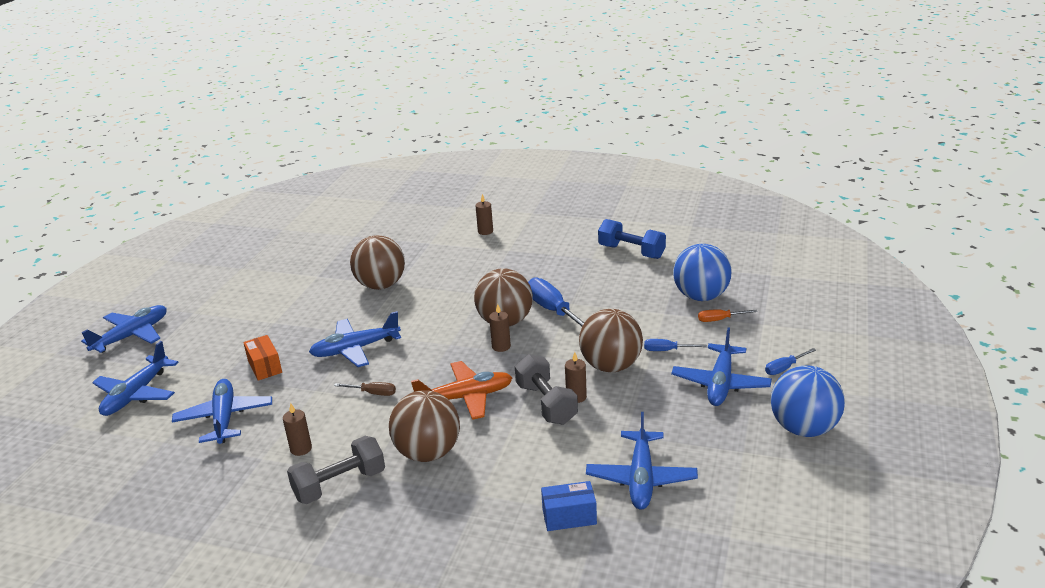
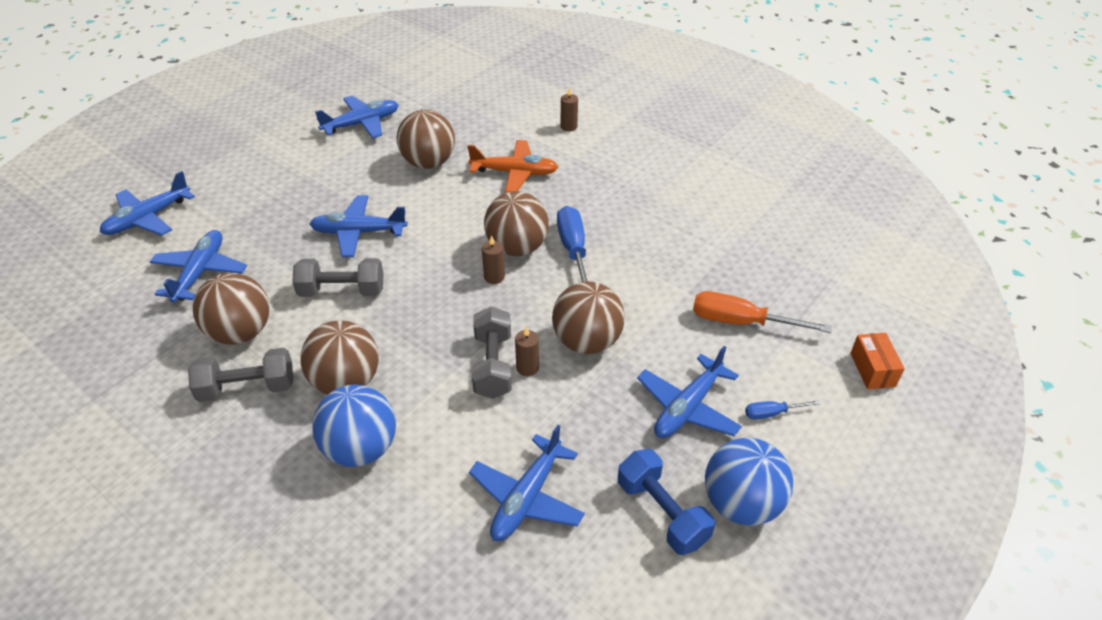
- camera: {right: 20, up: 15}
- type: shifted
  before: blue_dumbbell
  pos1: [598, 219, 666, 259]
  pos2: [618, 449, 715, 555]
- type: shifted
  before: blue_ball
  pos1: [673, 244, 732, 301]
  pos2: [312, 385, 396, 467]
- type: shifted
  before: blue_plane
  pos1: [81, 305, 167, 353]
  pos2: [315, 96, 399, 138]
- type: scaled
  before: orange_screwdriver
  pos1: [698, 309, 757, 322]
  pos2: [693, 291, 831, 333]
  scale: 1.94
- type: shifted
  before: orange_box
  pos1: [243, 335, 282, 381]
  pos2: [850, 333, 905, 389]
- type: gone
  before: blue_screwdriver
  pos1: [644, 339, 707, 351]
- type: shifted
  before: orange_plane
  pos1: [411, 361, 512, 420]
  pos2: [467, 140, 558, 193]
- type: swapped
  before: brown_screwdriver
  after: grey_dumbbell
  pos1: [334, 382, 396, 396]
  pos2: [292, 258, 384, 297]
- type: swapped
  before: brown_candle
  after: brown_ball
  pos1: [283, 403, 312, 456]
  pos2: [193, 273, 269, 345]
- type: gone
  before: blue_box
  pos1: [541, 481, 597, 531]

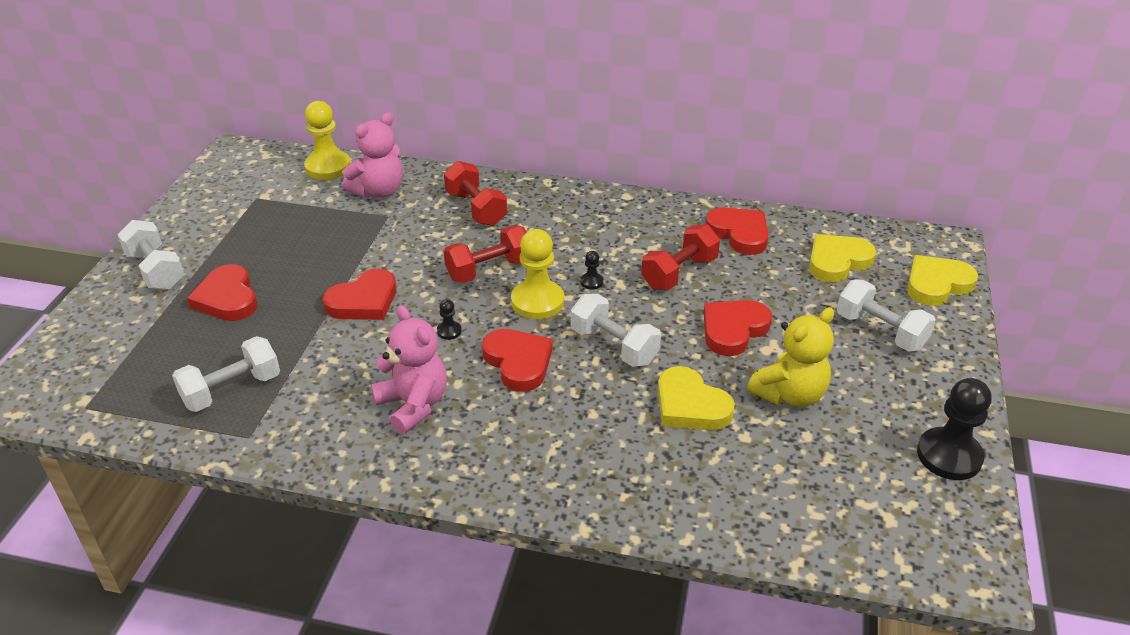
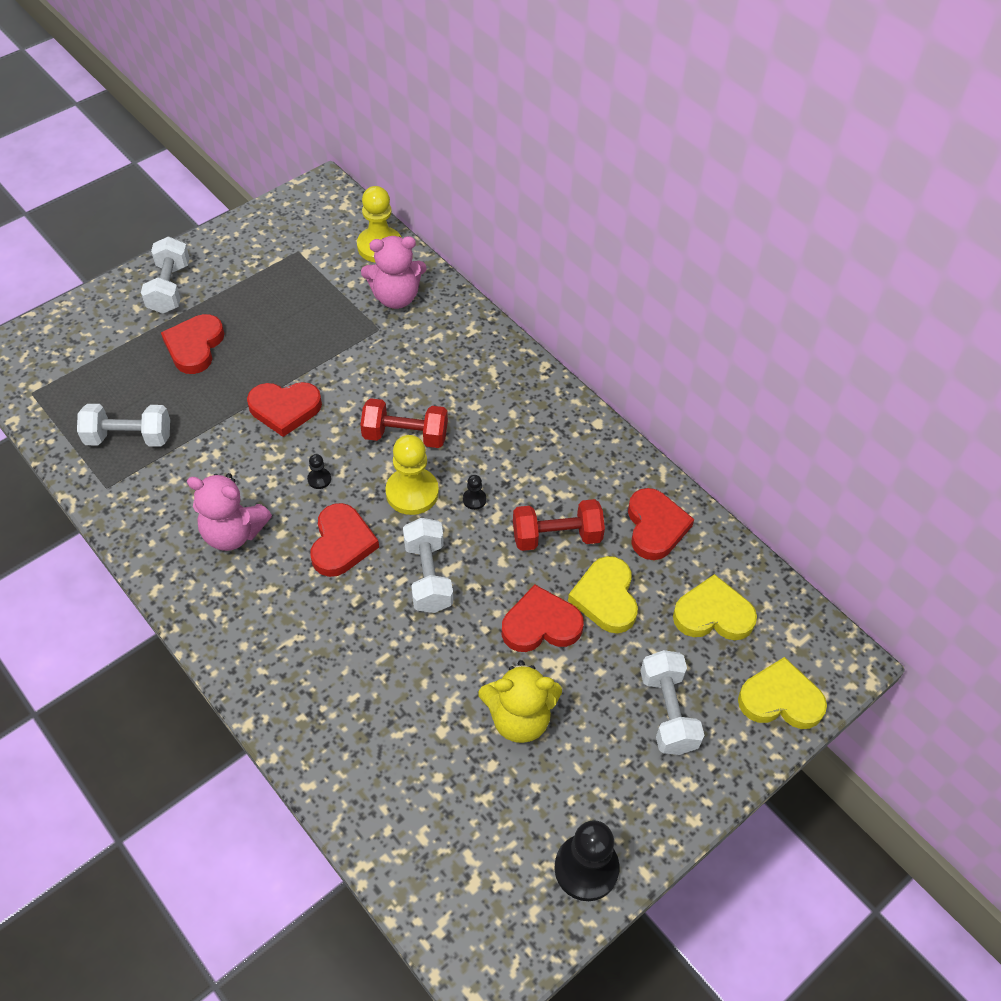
- camera: {right: 35, up: 15}
- type: gone
  before: red_dumbbell
  pos1: [444, 161, 507, 226]
- type: rotated
  before: pink_teddy_bear
  pos1: [371, 305, 447, 434]
  pos2: [187, 473, 272, 551]
  turn: 105
- type: shifted
  before: yellow_heart
  pos1: [658, 366, 735, 430]
  pos2: [568, 556, 638, 633]

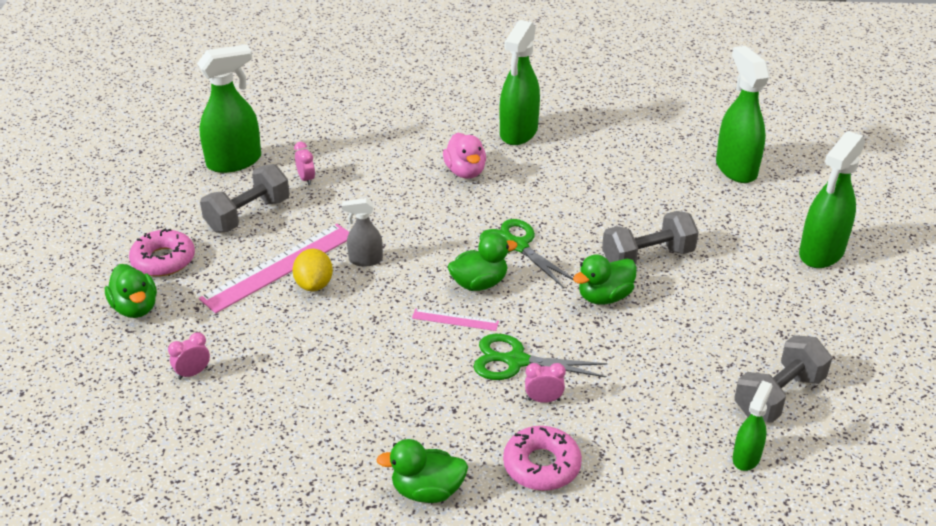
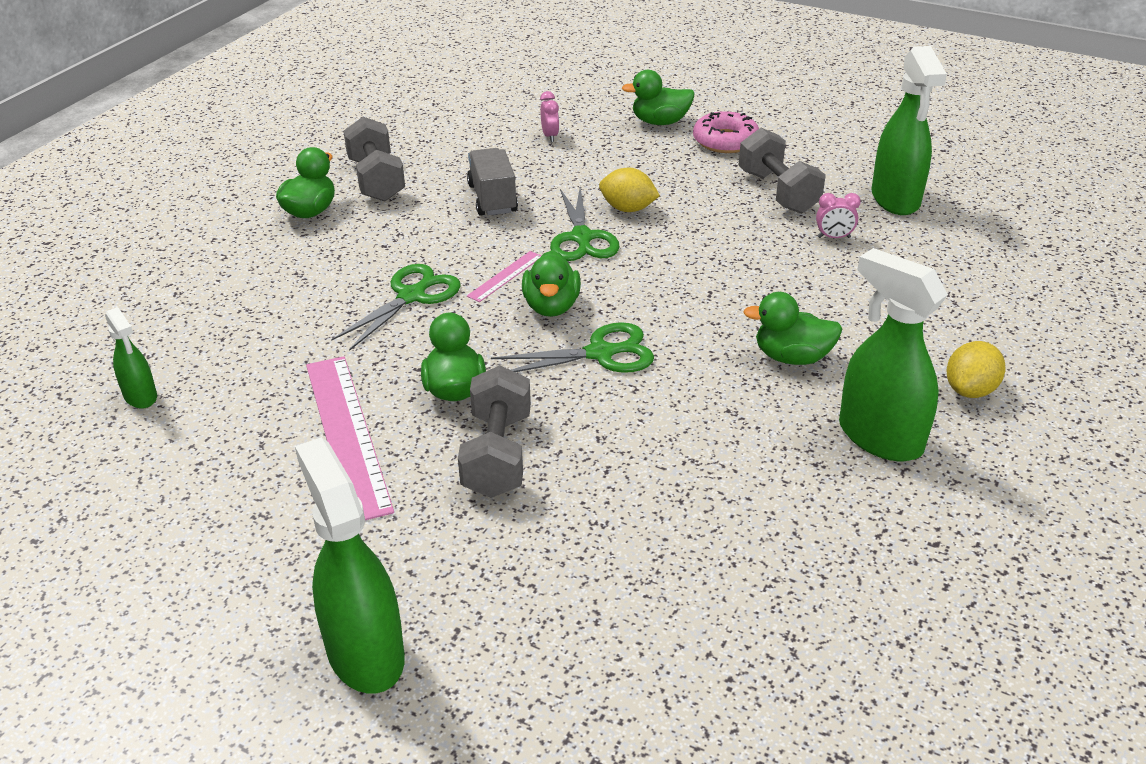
- camera: {right: 115, up: 0}
- type: gone
  before: green_spray_bottle
  pos1: [716, 46, 770, 183]
- type: repainted
  before: pink_duck
  after: green_duck
  pos1: [443, 133, 486, 179]
  pos2: [743, 292, 842, 365]
- type: gone
  before: grey_spray_bottle
  pos1: [342, 198, 383, 267]
- type: shifted
  before: pink_ruler
  pos1: [199, 224, 349, 313]
  pos2: [306, 356, 394, 520]
- type: shifted
  before: grey_dumbbell
  pos1: [734, 335, 832, 423]
  pos2: [343, 117, 405, 202]
- type: gone
  before: pink_clock
  pos1: [525, 363, 566, 403]
- type: gone
  before: pink_donut
  pos1: [503, 426, 582, 491]
- type: new
  after: grey_truck
  pos2: [467, 148, 518, 216]
- type: new
  after: green_scissors
  pos2: [550, 188, 620, 261]
- type: new
  after: yellow_lemon
  pos2: [946, 341, 1005, 398]

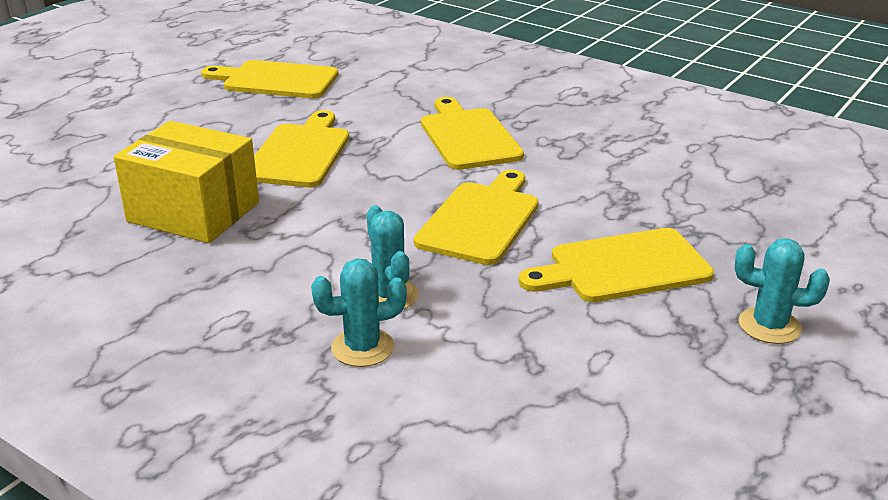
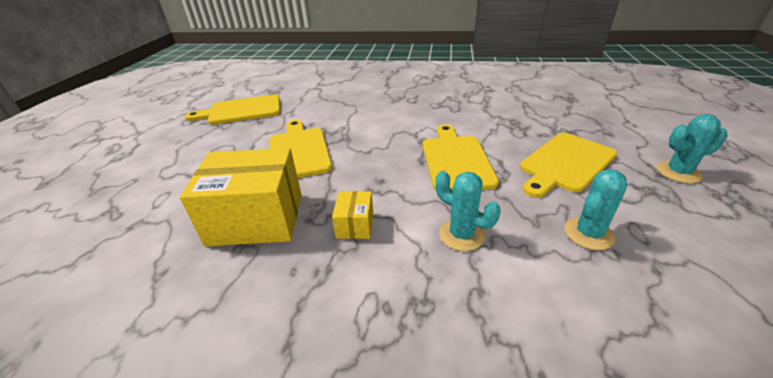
- camera: {right: -25, up: 5}
- type: gone
  before: yellow_cutting_board
  pos1: [421, 97, 524, 170]
- type: shifted
  before: turquoise_cactus
  pos1: [311, 258, 407, 367]
  pos2: [564, 169, 627, 250]
- type: new
  after: yellow_box
  pos2: [332, 191, 373, 239]

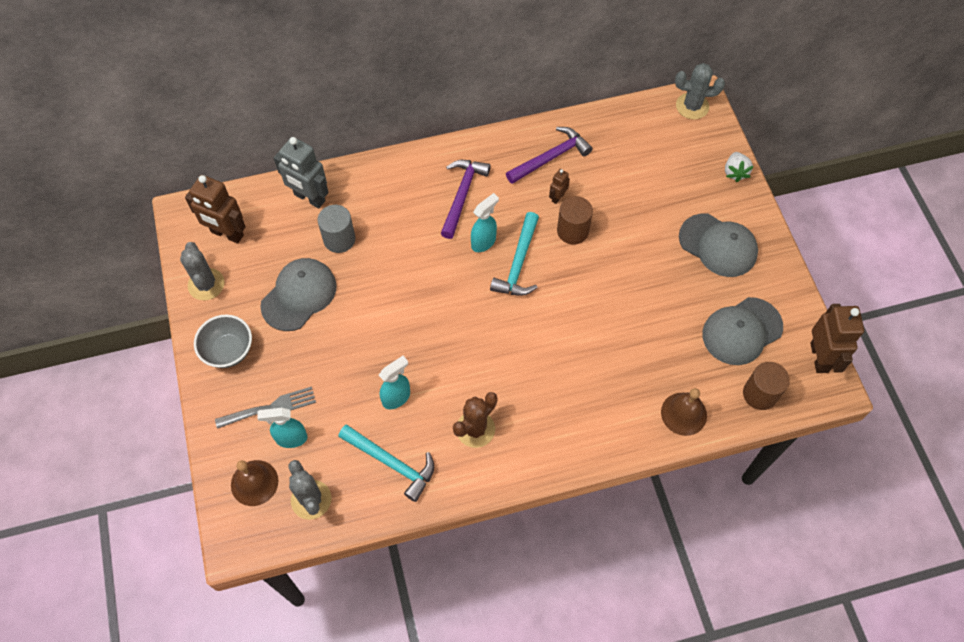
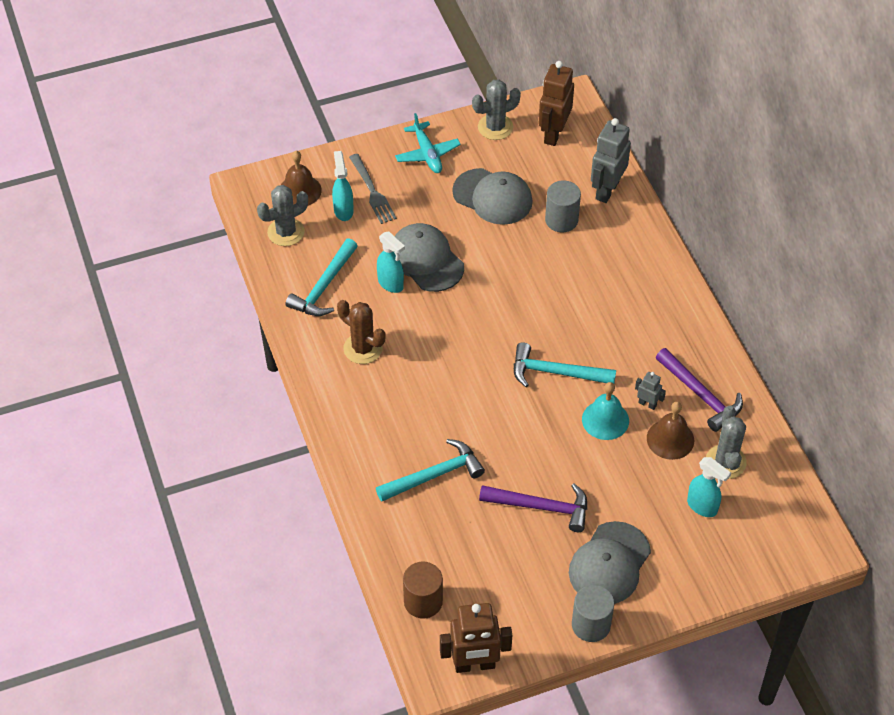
- camera: {right: 85, up: -10}
- type: shifted
  before: grey_cactus
  pos1: [675, 63, 725, 119]
  pos2: [706, 406, 747, 479]
- type: gone
  before: white_strawberry
  pos1: [725, 152, 753, 182]
- type: shifted
  before: purple_hammer
  pos1: [440, 160, 491, 239]
  pos2: [479, 484, 587, 532]
- type: repainted
  before: brown_robot
  after: grey_robot
  pos1: [549, 169, 570, 204]
  pos2: [635, 372, 666, 410]
- type: shifted
  before: turquoise_spray_bottle
  pos1: [471, 193, 499, 252]
  pos2: [687, 457, 731, 517]
- type: swapped
  before: brown_cylinder
  after: turquoise_bell
  pos1: [557, 196, 593, 245]
  pos2: [582, 382, 629, 440]
- type: shifted
  before: grey_cap
  pos1: [703, 297, 783, 365]
  pos2: [394, 223, 464, 292]
- type: swapped
  before: grey_bowl
  after: turquoise_plane
  pos1: [194, 314, 252, 368]
  pos2: [395, 113, 461, 173]
- type: shifted
  before: brown_bell
  pos1: [661, 388, 707, 436]
  pos2: [647, 402, 694, 460]
- type: new
  after: turquoise_hammer
  pos2: [376, 439, 485, 502]
- type: new
  after: grey_cylinder
  pos2: [572, 585, 614, 642]

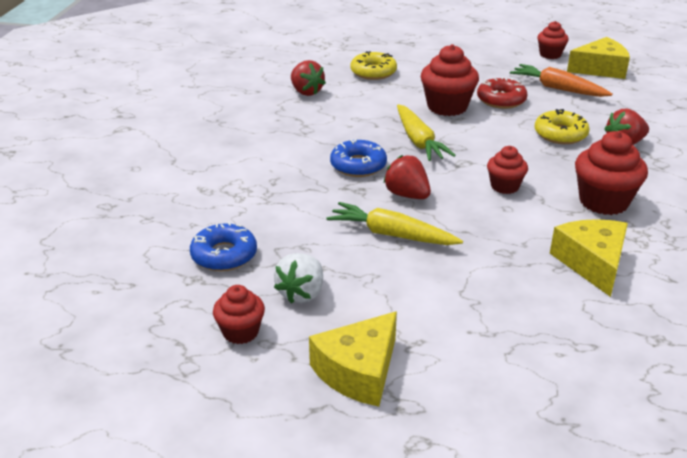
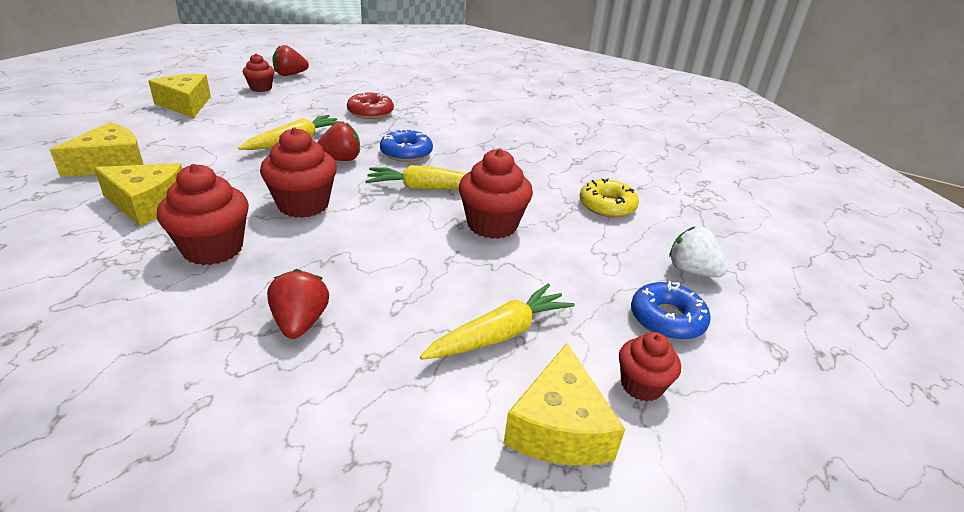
- camera: {right: 105, up: 0}
- type: shifted
  before: red_strawberry
  pos1: [291, 60, 326, 96]
  pos2: [272, 45, 309, 76]
- type: repainted
  before: orange_carrot
  after: yellow_carrot
  pos1: [510, 64, 613, 97]
  pos2: [420, 284, 575, 360]
- type: shifted
  before: red_donut
  pos1: [477, 77, 528, 109]
  pos2: [347, 92, 394, 119]
- type: gone
  before: yellow_donut
  pos1: [535, 109, 590, 144]
- type: scaled
  before: red_cupcake
  pos1: [487, 146, 528, 194]
  pos2: [260, 127, 337, 218]
  scale: 1.67
- type: shifted
  before: blue_donut
  pos1: [190, 222, 257, 271]
  pos2: [631, 281, 711, 340]
- type: shifted
  before: white_strawberry
  pos1: [274, 253, 323, 304]
  pos2: [669, 226, 728, 277]
- type: new
  after: yellow_cheese
  pos2: [50, 122, 144, 177]

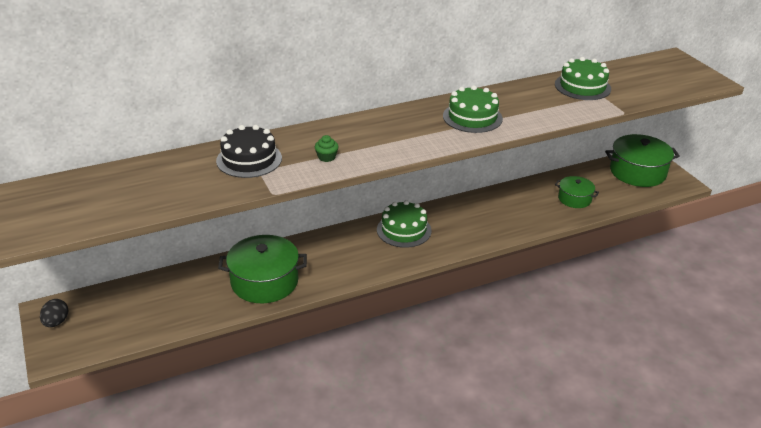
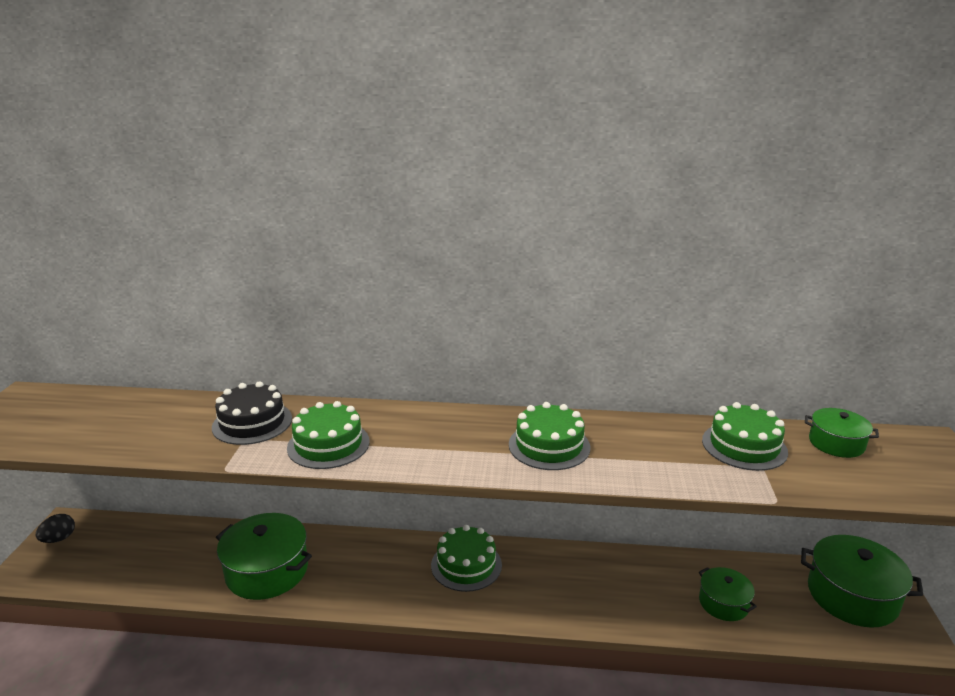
- camera: {right: 30, up: -10}
- type: swapped
  before: green_cupcake
  after: green_cake
  pos1: [315, 135, 339, 162]
  pos2: [287, 401, 370, 469]
- type: new
  after: green_pot
  pos2: [805, 408, 879, 458]

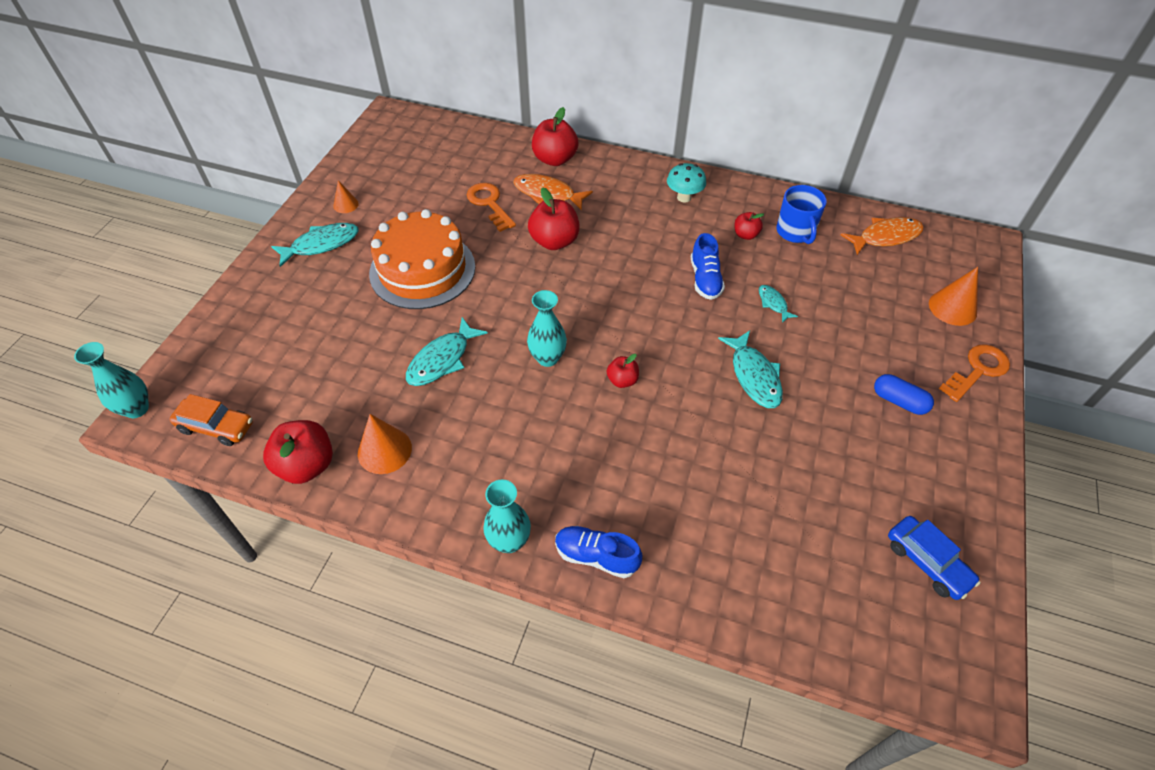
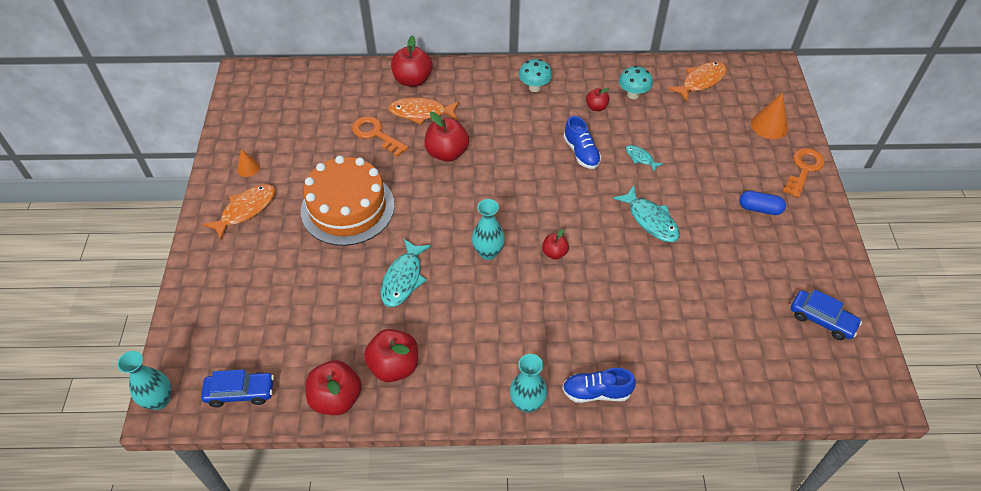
- camera: {right: -20, up: 0}
- type: swapped
  before: blue_mug
  after: turquoise_mushroom
  pos1: [776, 185, 827, 244]
  pos2: [619, 66, 653, 99]
- type: repainted
  before: turquoise_fish
  after: orange_fish
  pos1: [271, 223, 359, 267]
  pos2: [203, 184, 275, 240]
- type: repainted
  before: orange_car
  after: blue_car
  pos1: [170, 394, 253, 446]
  pos2: [201, 370, 274, 407]
- type: swapped
  before: orange_cone
  after: red_apple
  pos1: [358, 414, 412, 474]
  pos2: [364, 329, 418, 382]

